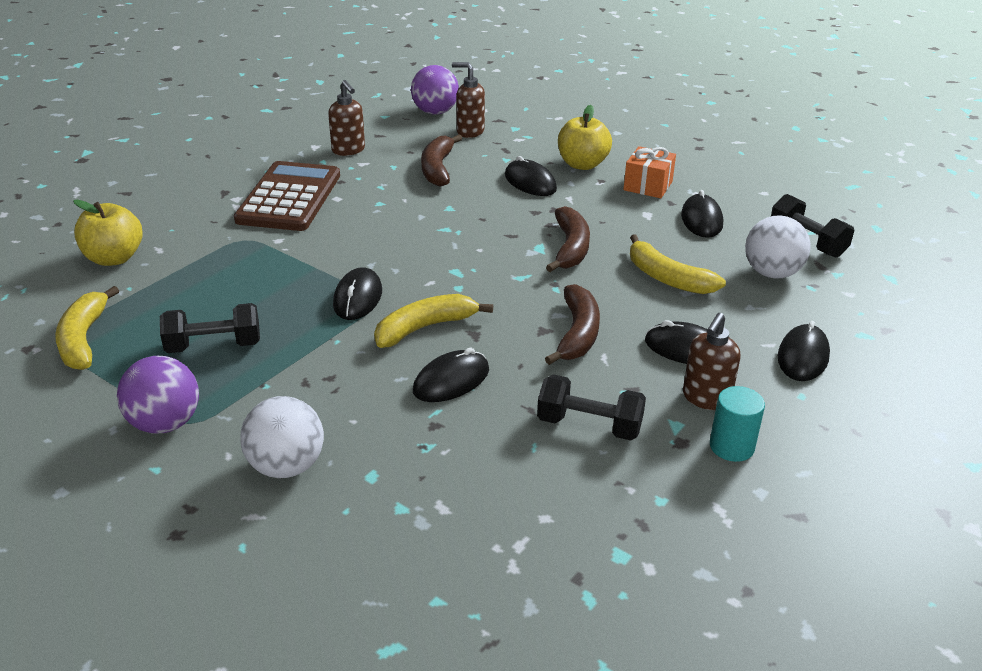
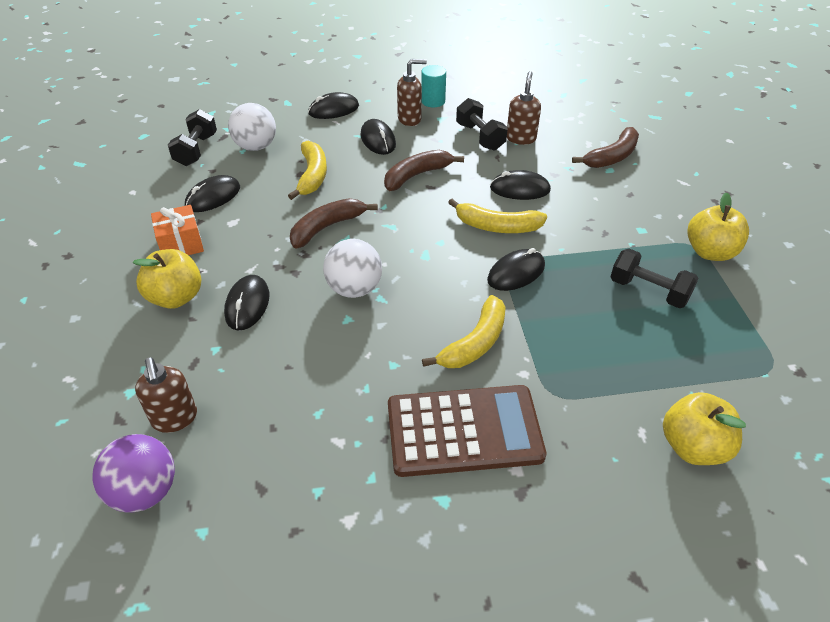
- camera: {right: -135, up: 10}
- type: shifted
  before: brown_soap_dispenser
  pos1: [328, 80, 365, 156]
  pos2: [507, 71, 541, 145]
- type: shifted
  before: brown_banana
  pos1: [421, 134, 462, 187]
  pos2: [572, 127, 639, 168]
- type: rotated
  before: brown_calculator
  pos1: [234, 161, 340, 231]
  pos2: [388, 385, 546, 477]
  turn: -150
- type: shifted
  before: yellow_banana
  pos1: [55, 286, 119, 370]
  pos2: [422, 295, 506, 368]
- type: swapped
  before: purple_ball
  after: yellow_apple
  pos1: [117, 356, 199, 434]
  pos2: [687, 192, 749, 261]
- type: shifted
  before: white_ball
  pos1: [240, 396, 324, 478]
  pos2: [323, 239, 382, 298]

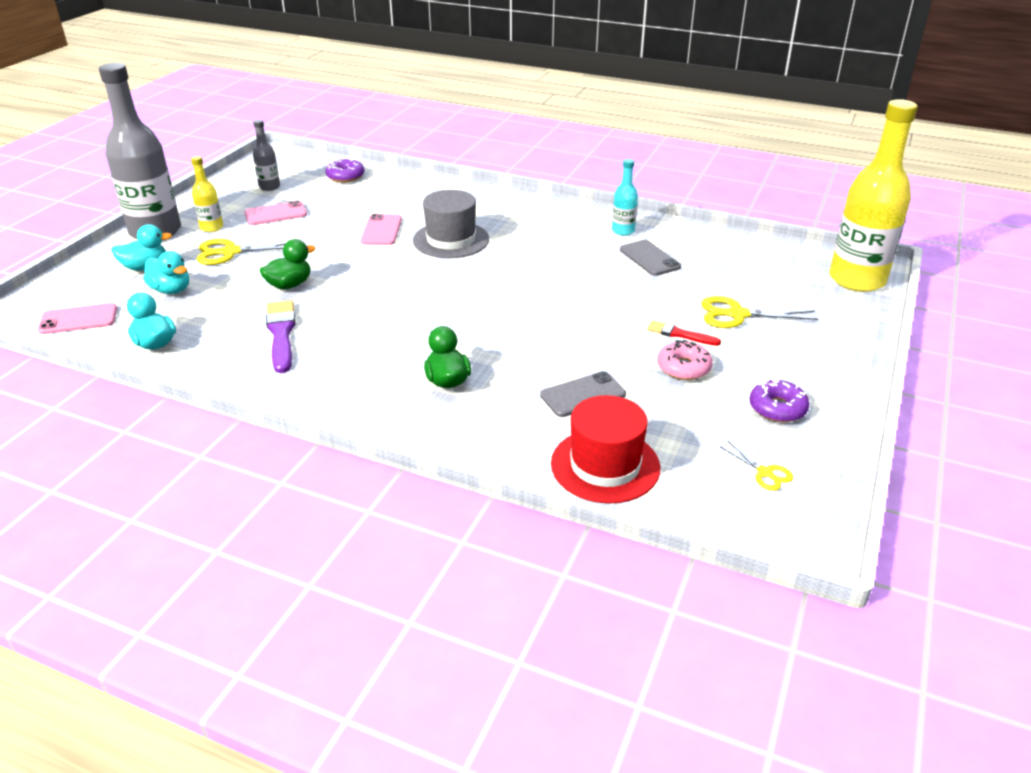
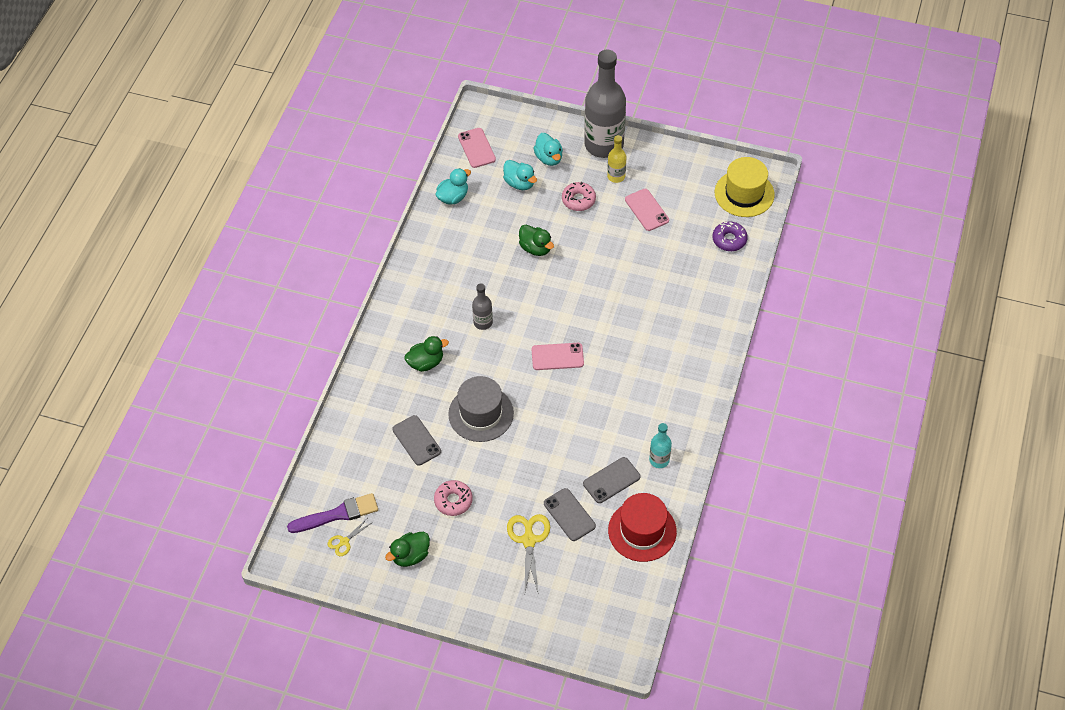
- camera: {right: 85, up: 20}
- type: gone
  before: yellow_bottle
  pos1: [830, 99, 918, 292]
- type: shifted
  before: grey_bottle
  pos1: [253, 120, 280, 191]
  pos2: [472, 283, 493, 330]
- type: shifted
  before: grey_hat
  pos1: [413, 190, 489, 258]
  pos2: [448, 376, 514, 442]
- type: shifted
  before: pink_phone
  pos1: [361, 214, 402, 245]
  pos2: [532, 343, 584, 370]
- type: swapped
  before: yellow_scissors
  after: pink_donut
  pos1: [197, 239, 287, 265]
  pos2: [562, 182, 596, 211]
- type: rotated
  before: turquoise_duck
  pos1: [143, 251, 189, 294]
  pos2: [503, 160, 537, 190]
  turn: -75
- type: shifted
  before: purple_brush
  pos1: [266, 300, 296, 373]
  pos2: [287, 493, 378, 533]
- type: gone
  before: red_brush
  pos1: [647, 320, 721, 346]
- type: swapped
  before: purple_donut
  after: green_duck
  pos1: [749, 379, 809, 422]
  pos2: [385, 532, 430, 567]
- type: shifted
  before: red_hat
  pos1: [551, 395, 660, 503]
  pos2: [608, 493, 677, 562]
- type: new
  after: yellow_hat
  pos2: [715, 157, 775, 217]
- type: new
  after: grey_phone
  pos2: [544, 488, 596, 541]

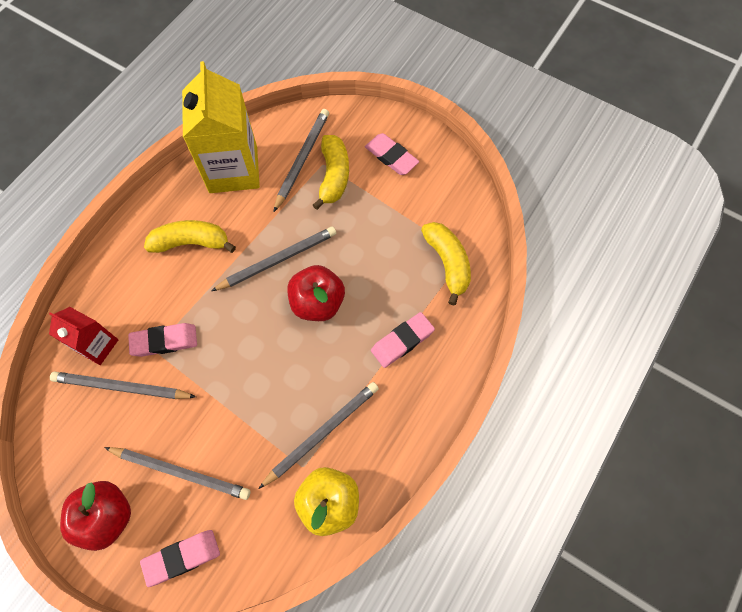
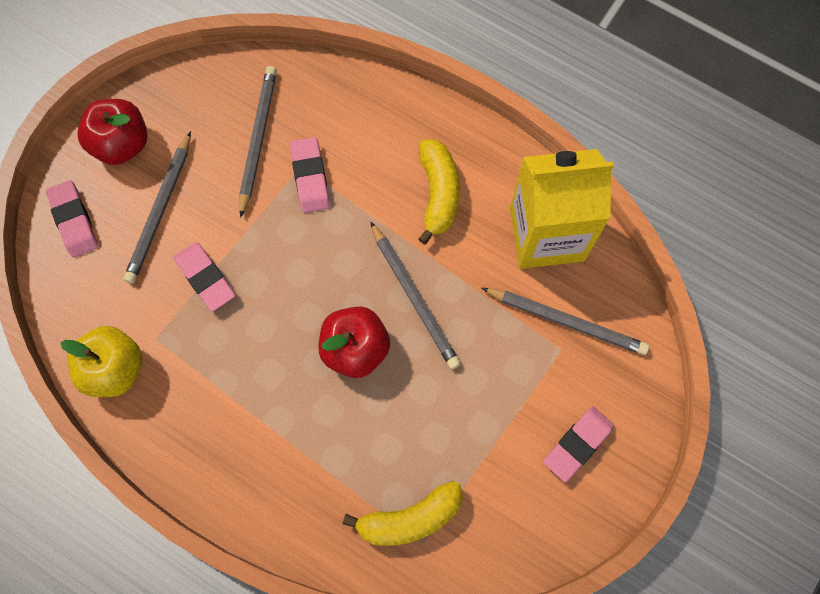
- camera: {right: 90, up: 5}
- type: gone
  before: yellow_banana
  pos1: [313, 135, 349, 210]
- type: gone
  before: red_carton
  pos1: [49, 307, 118, 365]
- type: shifted
  before: pink_eraser
  pos1: [371, 312, 435, 368]
  pos2: [174, 242, 235, 312]
- type: gone
  before: grey_pencil
  pos1: [258, 382, 379, 489]

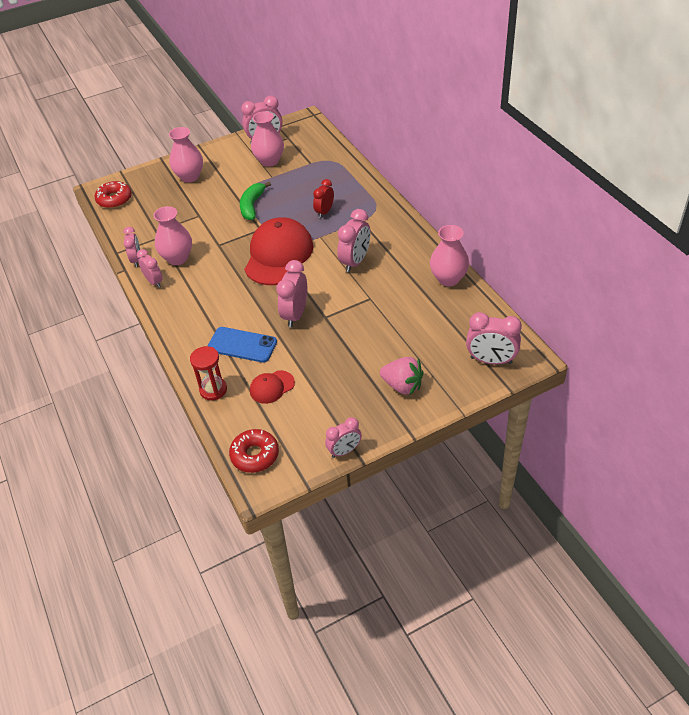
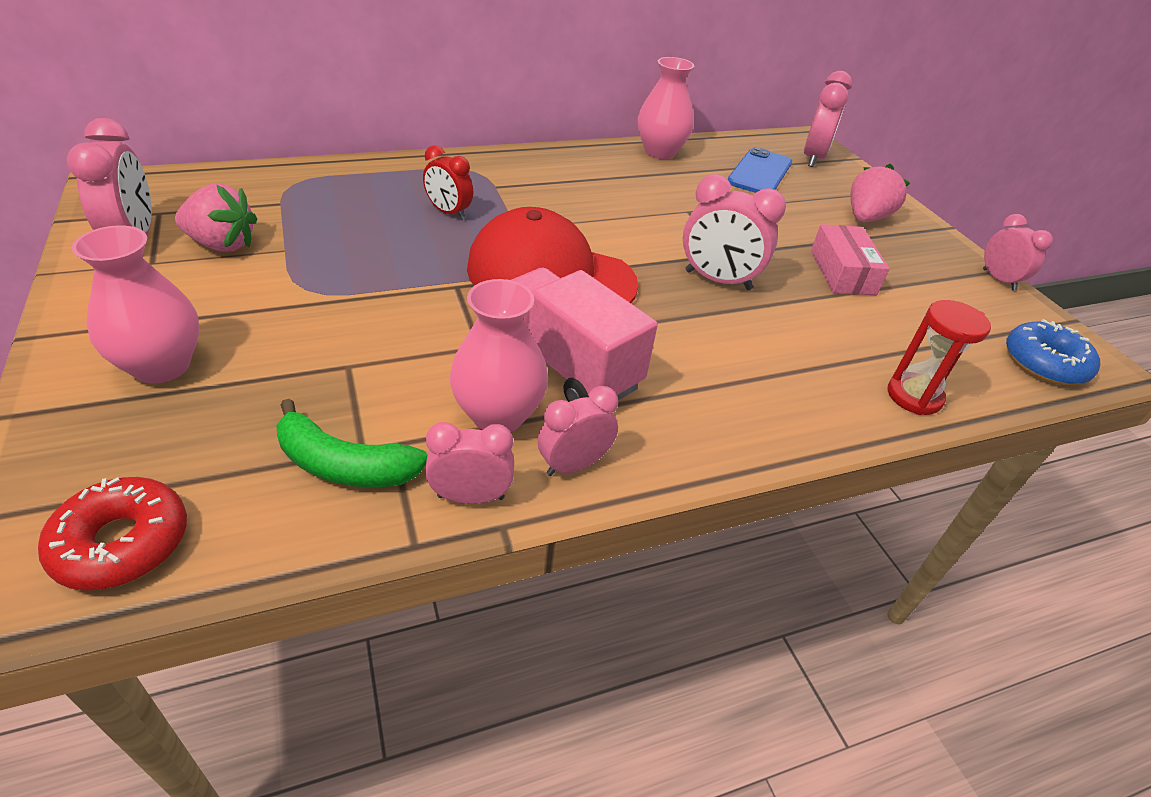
- camera: {right: -90, up: -5}
- type: swapped
  before: pink_vase
  after: pink_strawberry
  pos1: [251, 111, 284, 167]
  pos2: [175, 184, 257, 252]
- type: shifted
  before: green_banana
  pos1: [240, 181, 271, 220]
  pos2: [277, 399, 427, 487]
- type: gone
  before: pink_clock
  pos1: [337, 209, 371, 272]
- type: shifted
  before: blue_phone
  pos1: [208, 327, 277, 363]
  pos2: [728, 147, 792, 193]
- type: gone
  before: red_cap
  pos1: [250, 370, 295, 404]
- type: repainted
  before: red_donut
  after: blue_donut
  pos1: [229, 429, 279, 473]
  pos2: [1006, 319, 1100, 385]
- type: new
  after: pink_box
  pos2: [811, 224, 889, 295]
- type: new
  after: pink_truck
  pos2: [511, 268, 658, 402]

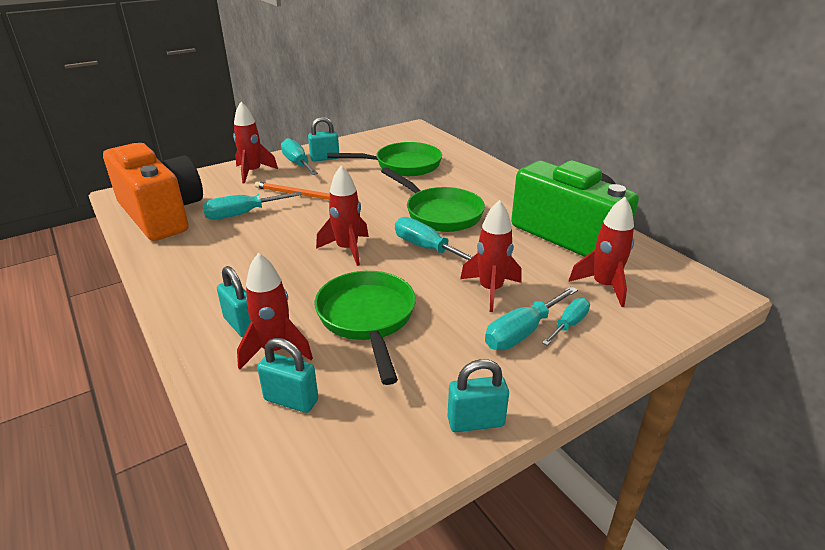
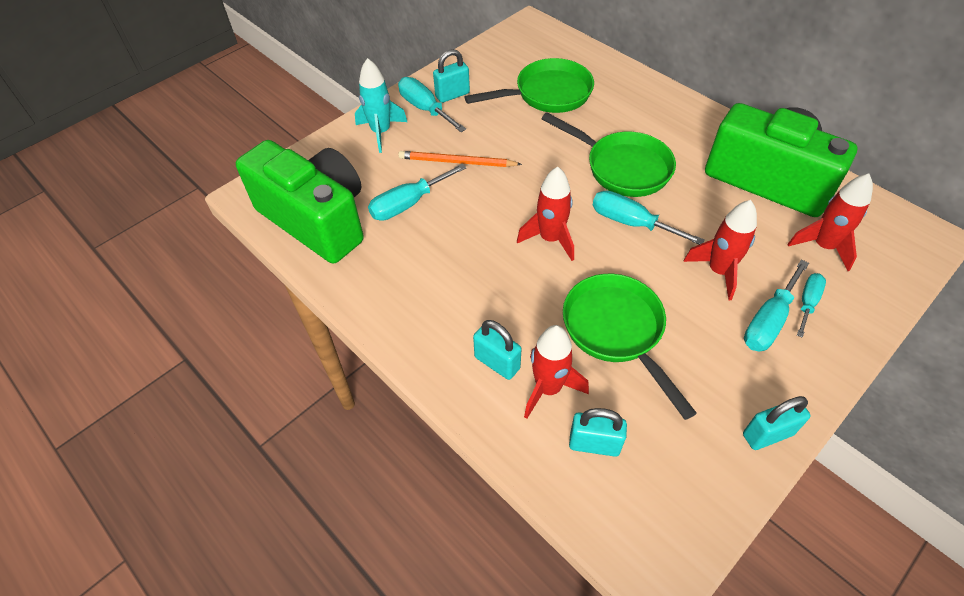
- camera: {right: -10, up: 20}
- type: repainted
  before: red_rocket
  after: turquoise_rocket
  pos1: [233, 102, 278, 184]
  pos2: [355, 58, 407, 153]
- type: repainted
  before: orange_camera
  after: green_camera
  pos1: [103, 143, 203, 241]
  pos2: [236, 140, 364, 264]

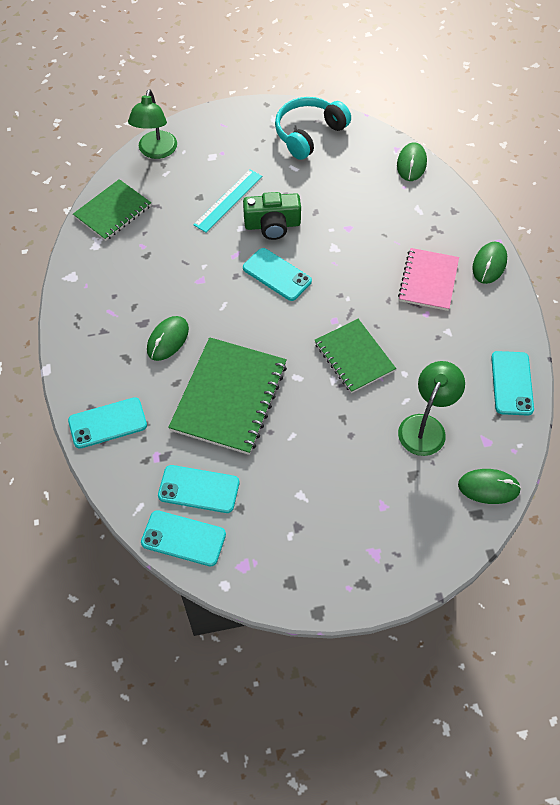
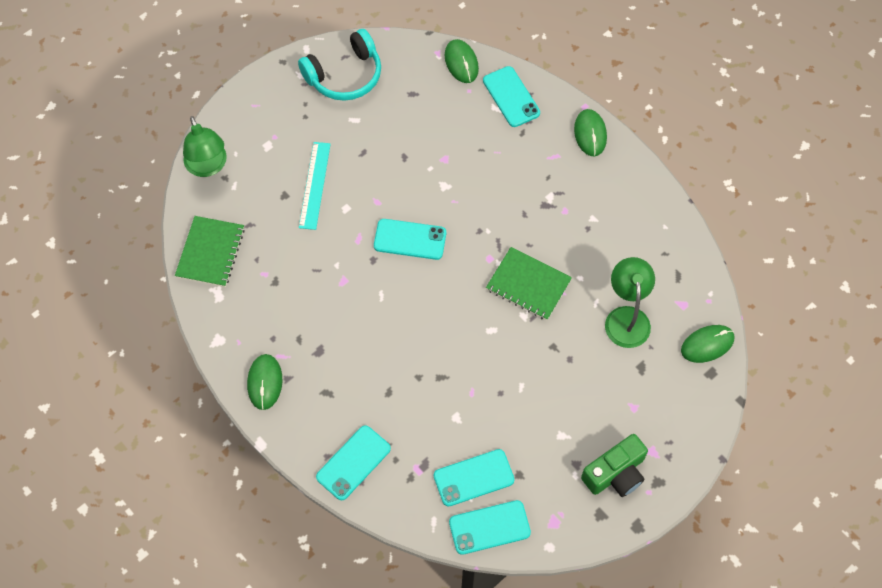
- camera: {right: -30, up: 5}
- type: rotated
  before: turquoise_headphones
  pos1: [275, 97, 351, 160]
  pos2: [298, 29, 381, 101]
  turn: -135
- type: shifted
  before: green_camera
  pos1: [243, 192, 301, 240]
  pos2: [581, 434, 648, 497]
- type: gone
  before: pink_notebook
  pos1: [398, 248, 459, 311]
- type: shifted
  before: green_mouse
  pos1: [147, 316, 189, 361]
  pos2: [247, 354, 282, 410]
- type: gone
  before: green_notebook
  pos1: [168, 337, 287, 455]
- type: shifted
  before: turquoise_phone
  pos1: [491, 351, 534, 416]
  pos2: [483, 66, 540, 127]

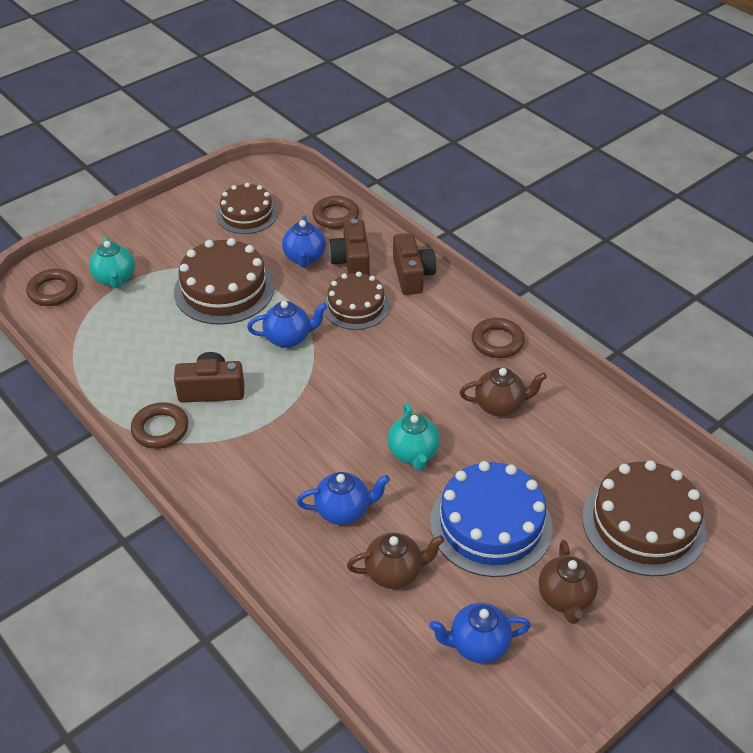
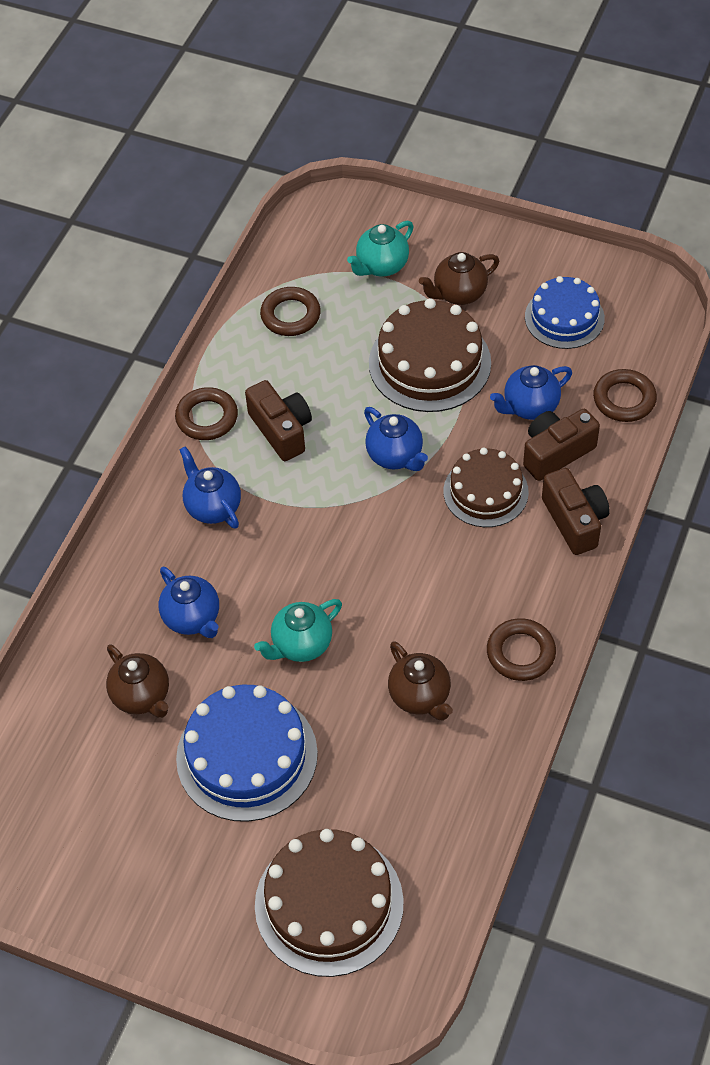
- camera: {right: 65, up: 10}
- type: repainted
  before: brown_cake
  after: blue_cake
  pos1: [216, 183, 278, 234]
  pos2: [525, 276, 605, 349]
- type: rotated
  before: brown_camera
  pos1: [393, 233, 436, 295]
  pos2: [542, 468, 610, 555]
  turn: -75
- type: shifted
  before: brown_ring
  pos1: [26, 269, 78, 306]
  pos2: [260, 287, 321, 336]
- type: shifted
  before: brown_teapot
  pos1: [539, 540, 598, 624]
  pos2: [419, 252, 499, 305]
- type: shifted
  before: blue_teapot
  pos1: [429, 603, 531, 663]
  pos2: [179, 446, 241, 529]

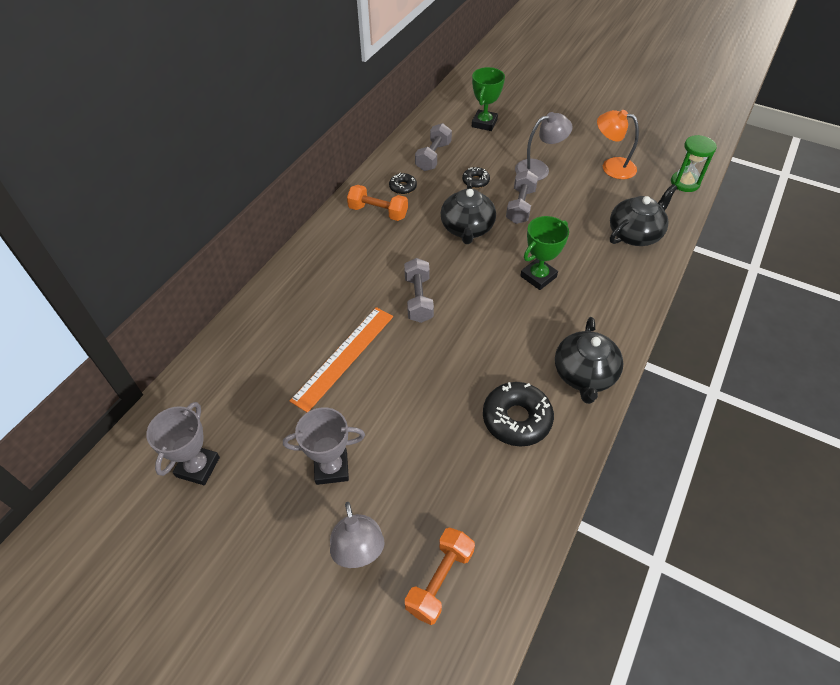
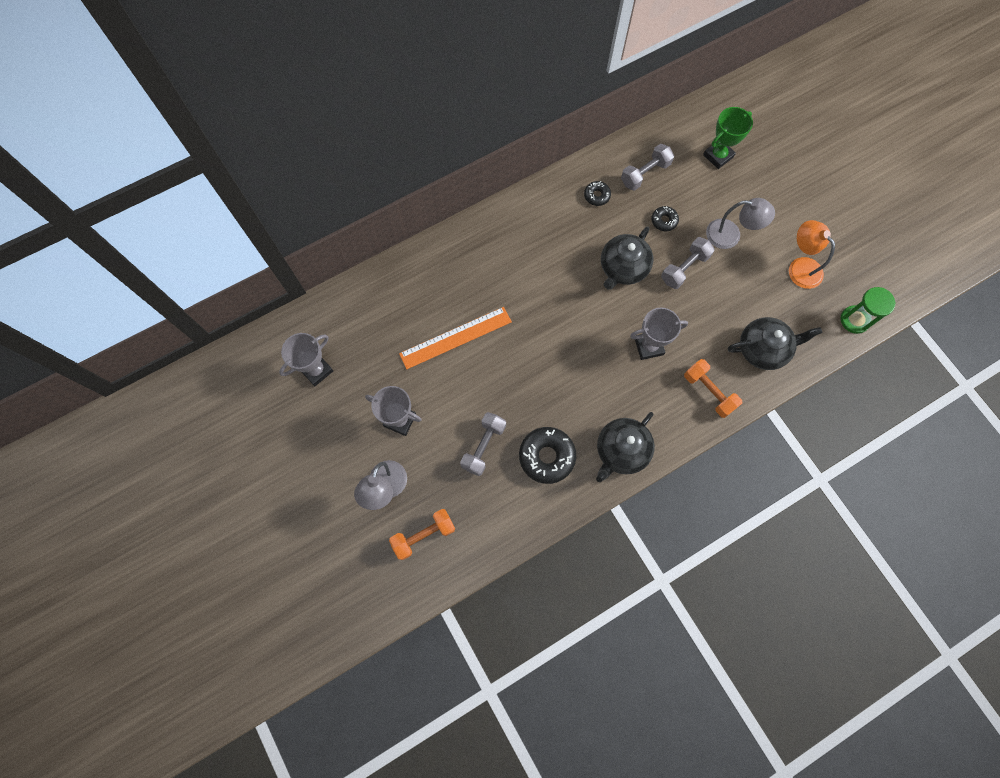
- camera: {right: 30, up: 20}
- type: shifted
  before: orange_dumbbell
  pos1: [347, 185, 408, 221]
  pos2: [684, 359, 742, 418]
- type: repainted
  before: green_trophy
  after: grey_trophy
  pos1: [520, 216, 569, 290]
  pos2: [630, 308, 688, 360]
- type: shifted
  before: grey_dumbbell
  pos1: [404, 258, 434, 323]
  pos2: [460, 412, 506, 476]

